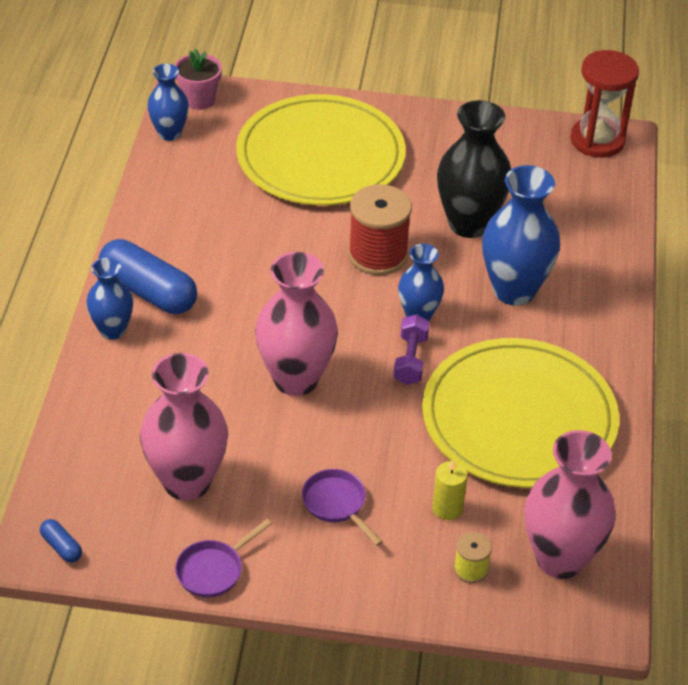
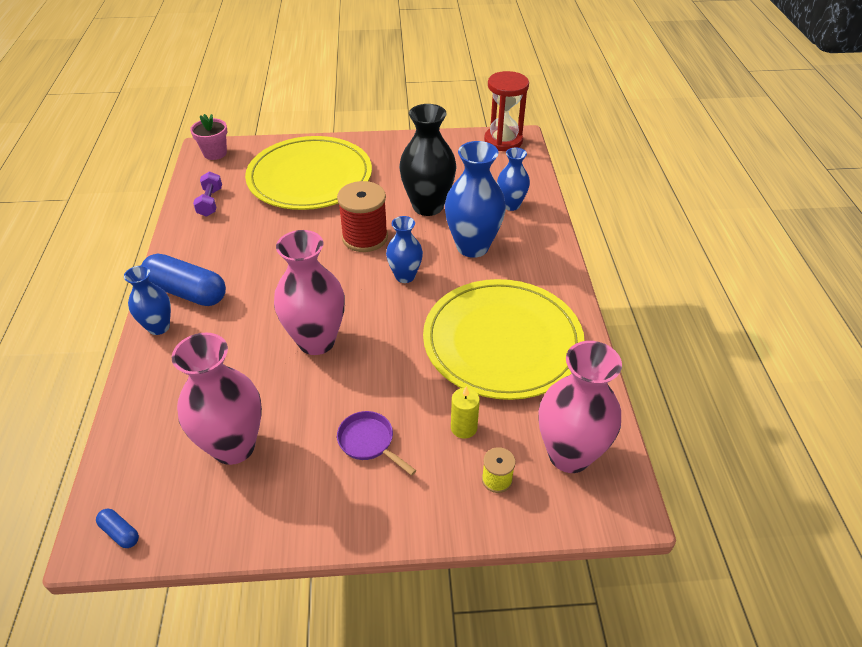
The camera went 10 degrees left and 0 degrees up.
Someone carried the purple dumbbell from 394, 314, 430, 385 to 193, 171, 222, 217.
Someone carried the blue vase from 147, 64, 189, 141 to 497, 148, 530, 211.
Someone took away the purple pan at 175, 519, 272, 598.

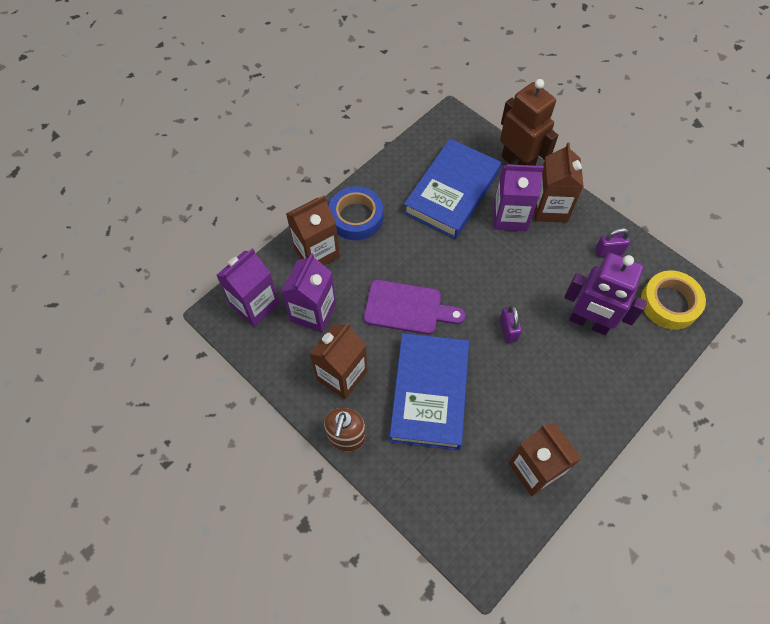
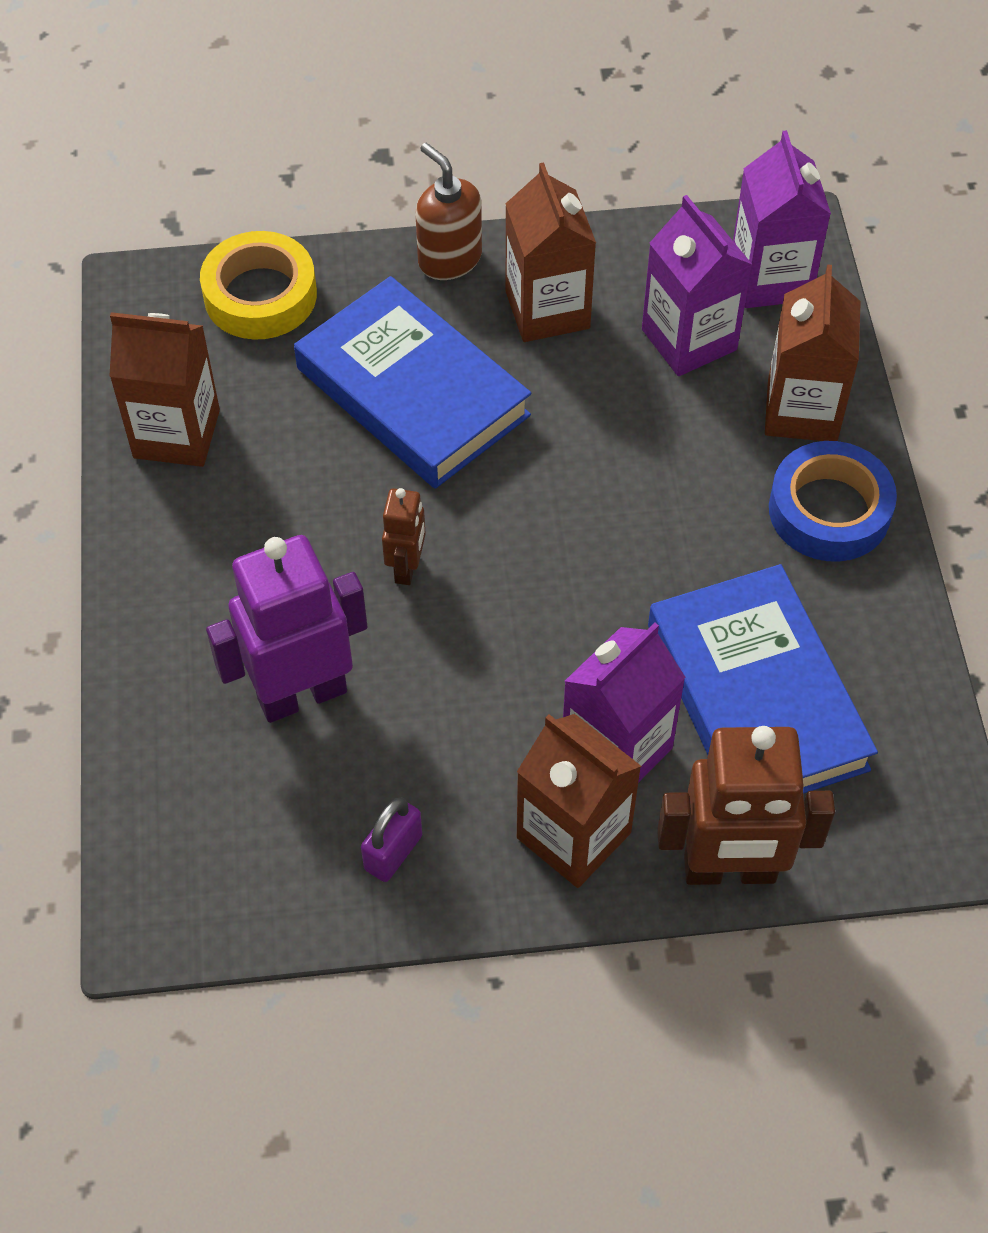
The camera went 130 degrees right and 5 degrees down.
Someone carried the yellow tape from 641, 270, 706, 330 to 200, 231, 317, 340.
Someone swapped the purple padlock at 499, 305, 522, 343 for the brown robot at 382, 488, 426, 585.
Someone took away the purple cutting board at 364, 280, 466, 335.

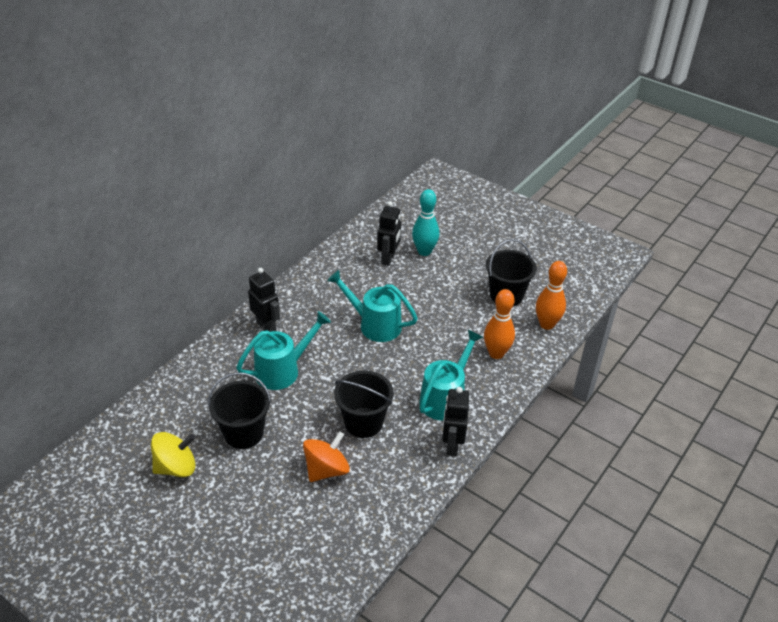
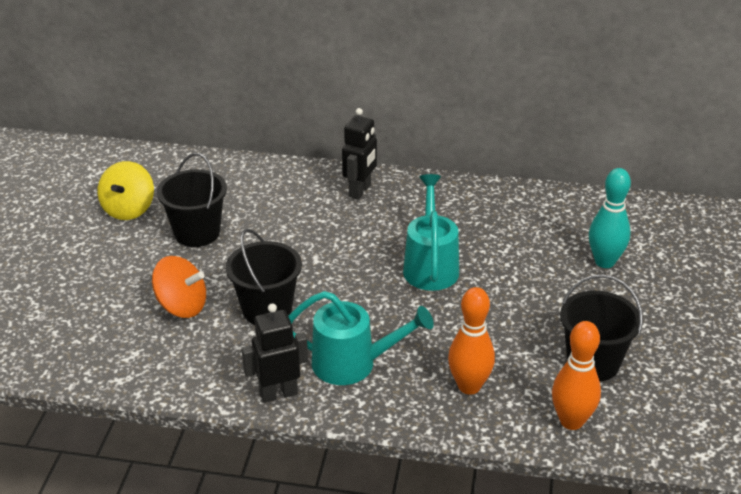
The camera went 65 degrees right and 5 degrees down.
Someone rotated the yellow spinning top at 151, 432, 196, 477 by 60 degrees clockwise.
Someone took away the turquoise watering can at 236, 311, 331, 390.
Someone took away the black robot at 377, 201, 401, 266.

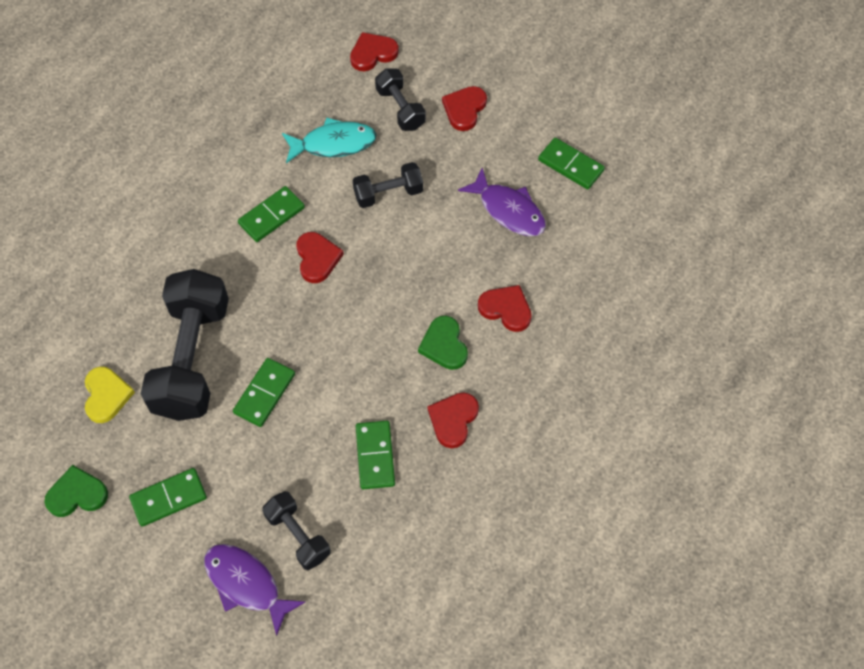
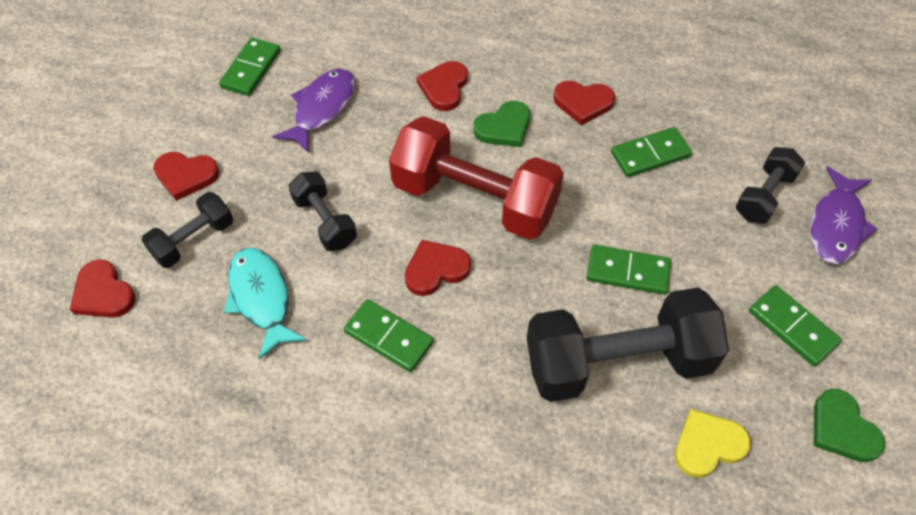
The camera went 105 degrees left and 5 degrees down.
Someone put down the red dumbbell at 389, 116, 564, 240.

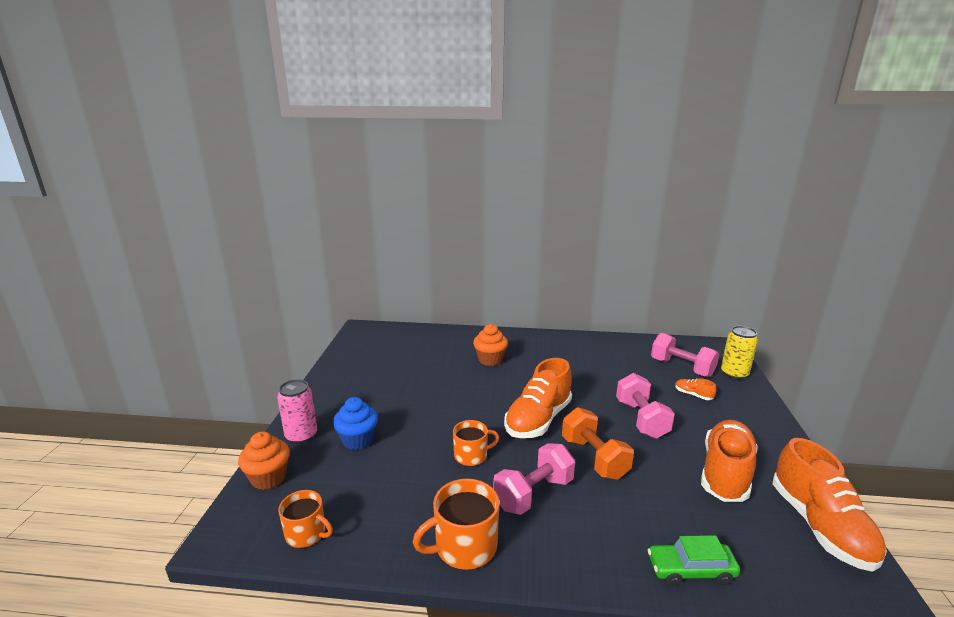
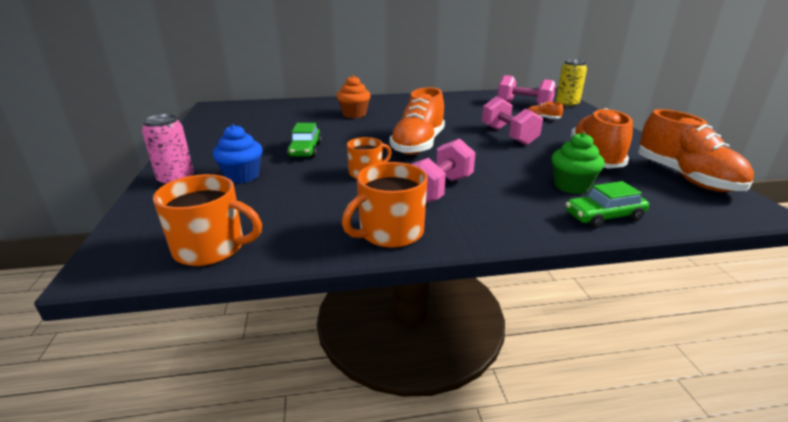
The camera went 15 degrees left and 5 degrees up.
Someone scaled the orange mug at 278, 490, 333, 548 by 1.51.
Someone put down the green car at 287, 123, 322, 157.
Someone put down the green cupcake at 551, 132, 605, 194.
Someone took away the orange cupcake at 238, 431, 290, 490.
Someone took away the orange dumbbell at 562, 407, 634, 480.

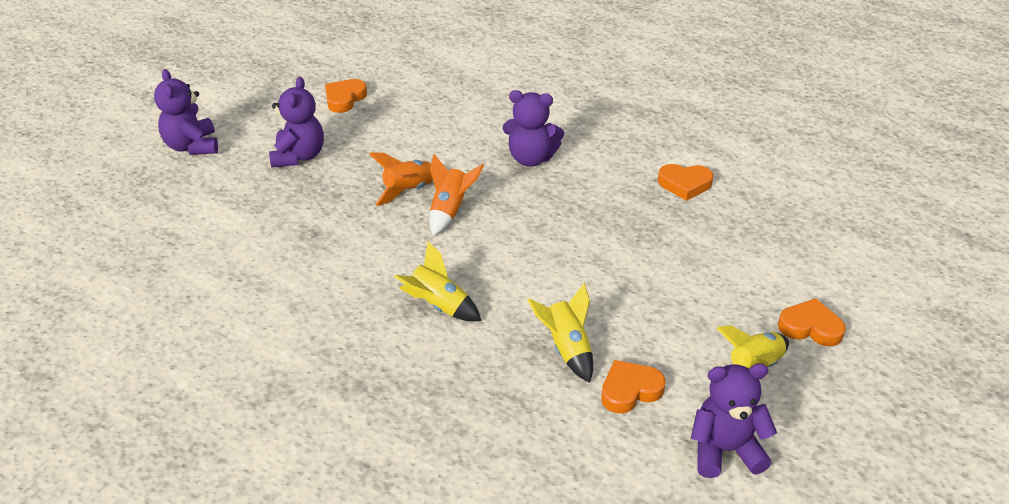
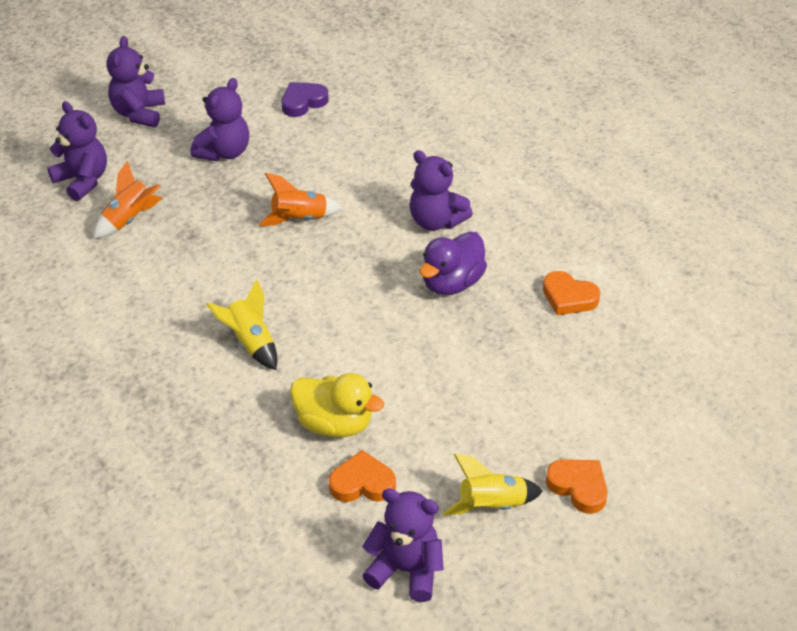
The camera went 25 degrees right and 5 degrees up.
Someone put down the purple teddy bear at 48, 101, 107, 201.
Someone carried the orange rocket from 429, 154, 484, 236 to 93, 161, 162, 239.
Someone repainted the orange heart at 325, 79, 367, 113, which became the purple heart at 282, 82, 329, 117.
Someone swapped the yellow rocket at 528, 283, 593, 383 for the yellow duck at 290, 373, 384, 438.
Someone put down the purple duck at 420, 232, 487, 295.

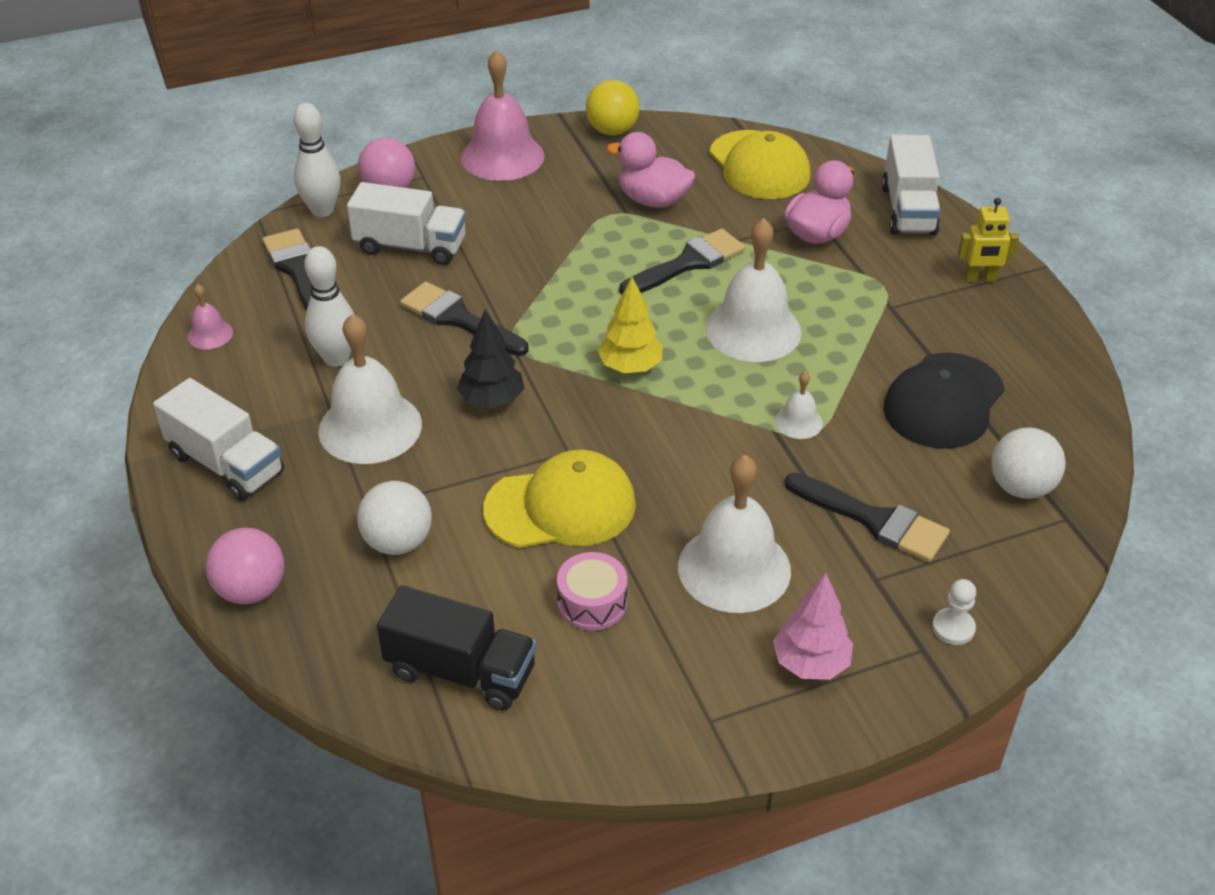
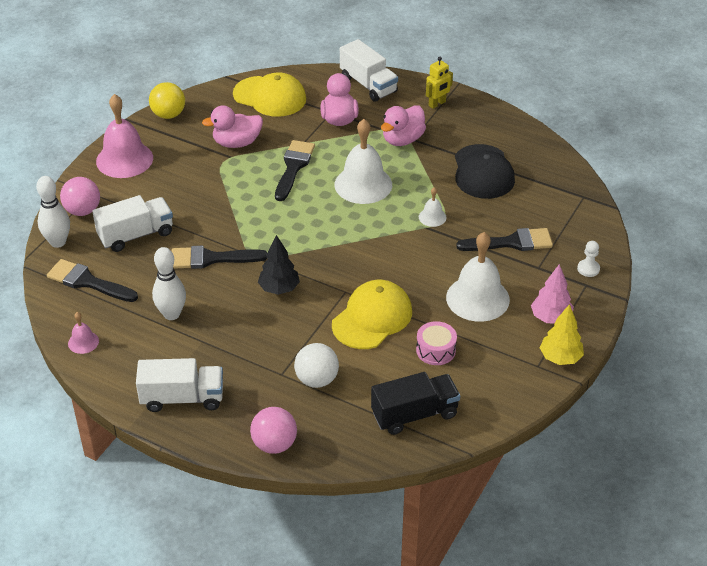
The camera went 40 degrees left and 0 degrees up.
Someone put down the pink duck at 381, 105, 426, 146.
Someone carried the yellow tree from 598, 277, 663, 373 to 540, 304, 584, 365.
Someone took away the white bell at 318, 314, 422, 464.
Someone took away the white ball at 991, 428, 1066, 499.

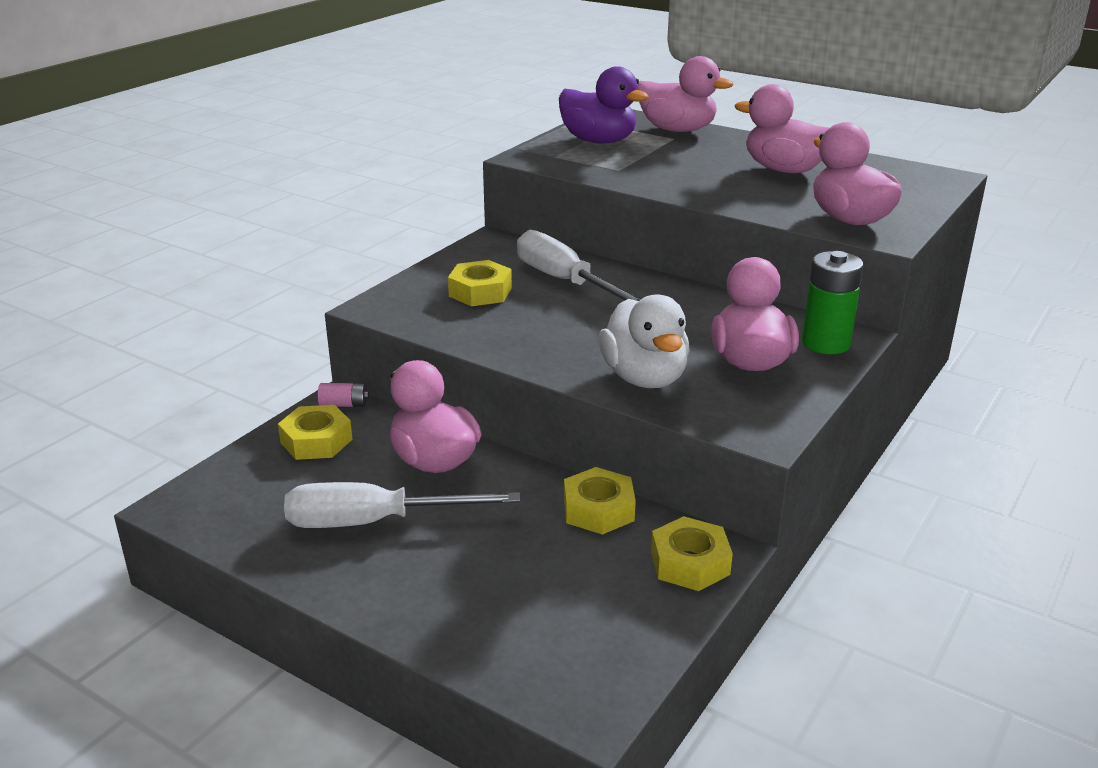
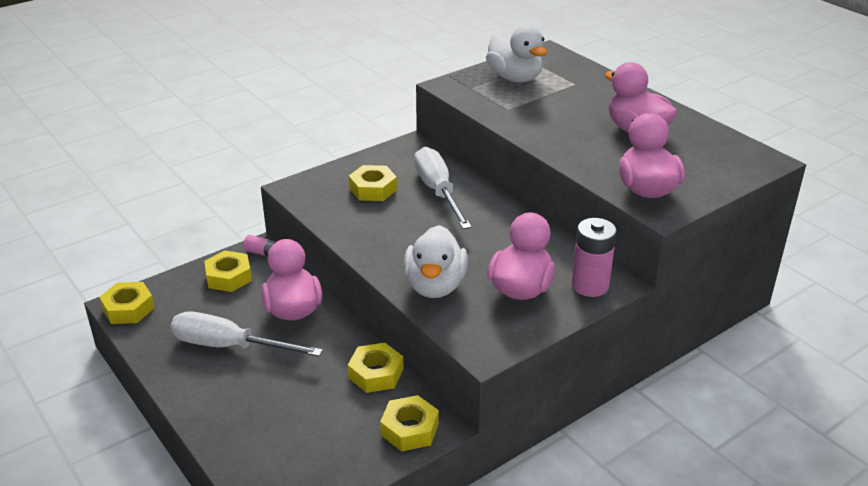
The camera went 20 degrees right and 5 degrees up.
Someone put down the yellow nut at 99, 282, 155, 324.
Someone repainted the purple duck at 559, 66, 649, 143, which became the white duck at 486, 25, 547, 82.
Someone repainted the green battery at 802, 251, 863, 354, which became the pink battery at 572, 218, 617, 297.
Someone took away the pink duck at 638, 56, 733, 132.

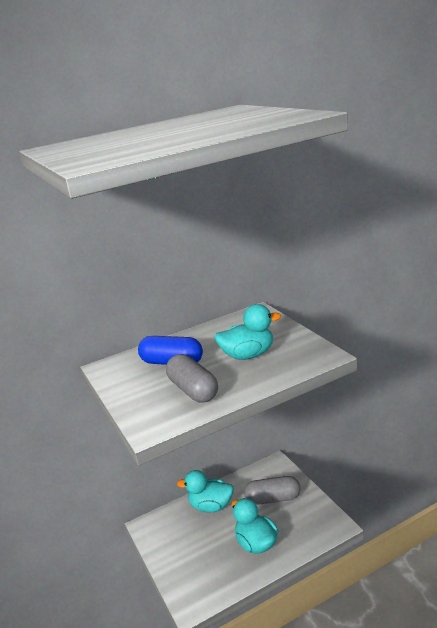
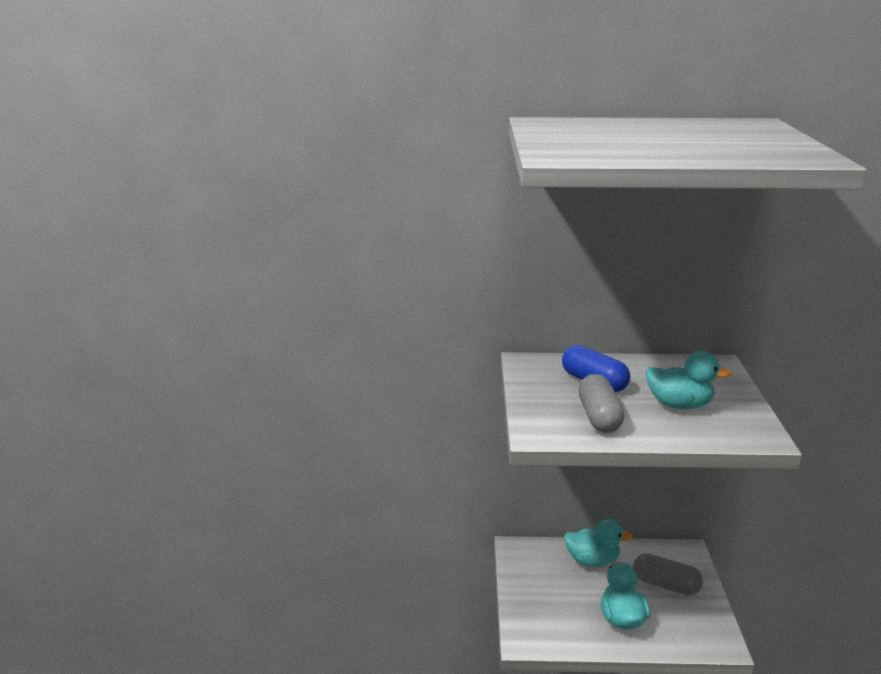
The camera went 25 degrees right and 0 degrees up.
Someone rotated the turquoise duck at 177, 470, 234, 512 by 150 degrees clockwise.

